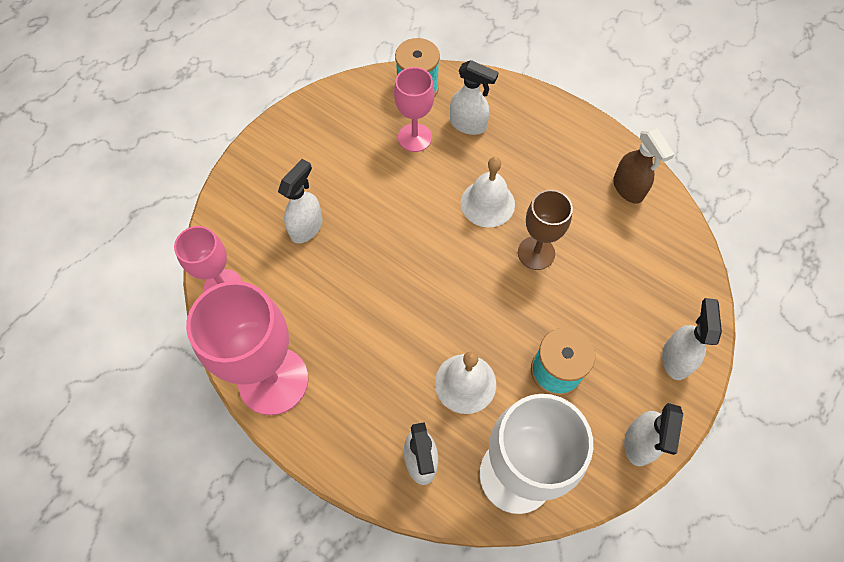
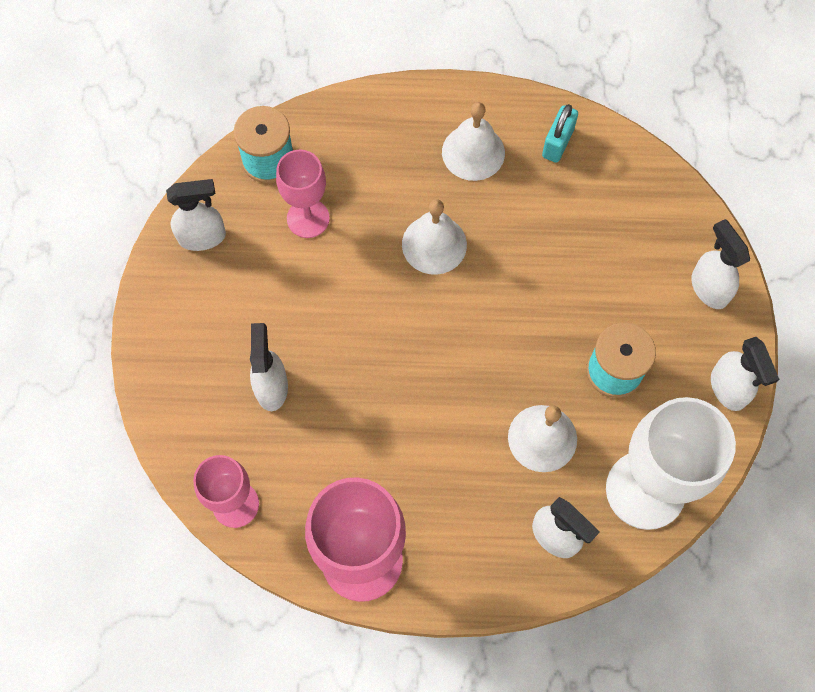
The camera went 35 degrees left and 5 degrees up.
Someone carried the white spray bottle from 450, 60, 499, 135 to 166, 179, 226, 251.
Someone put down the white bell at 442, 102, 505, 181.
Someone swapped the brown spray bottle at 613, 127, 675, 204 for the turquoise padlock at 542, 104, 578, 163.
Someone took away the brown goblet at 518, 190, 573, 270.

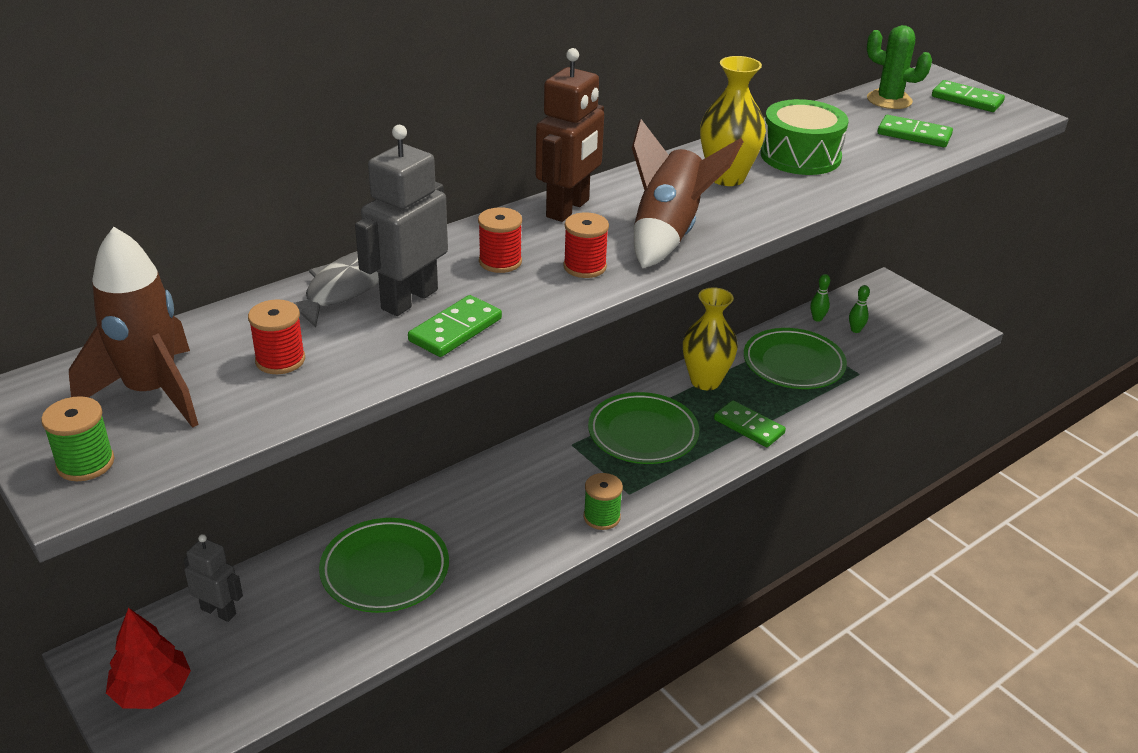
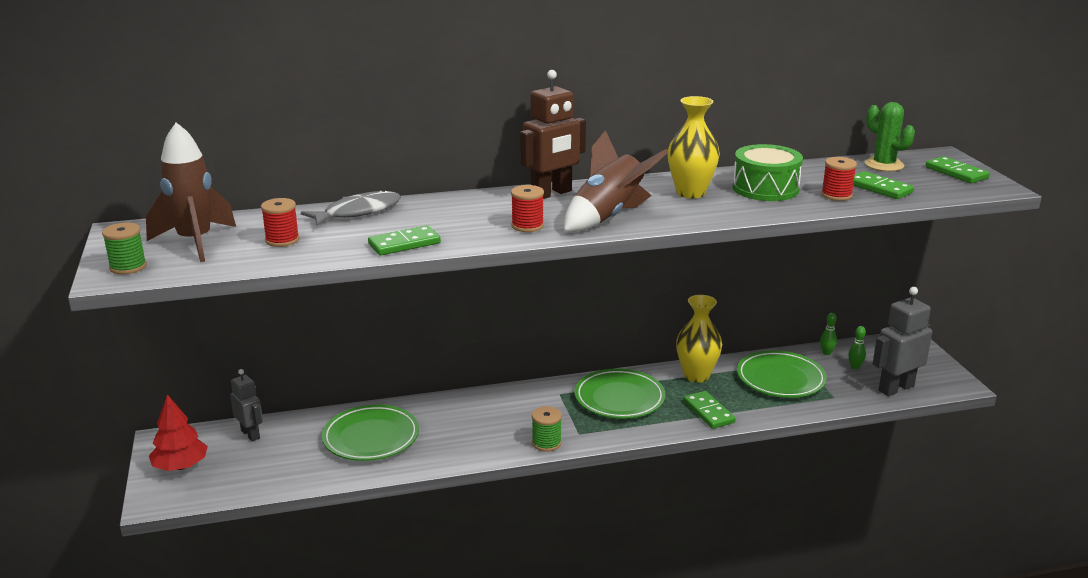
The camera went 25 degrees right and 10 degrees down.
Someone carried the red spool from 478, 207, 522, 273 to 821, 157, 857, 201.
Someone carried the grey robot from 355, 125, 448, 316 to 873, 287, 932, 396.

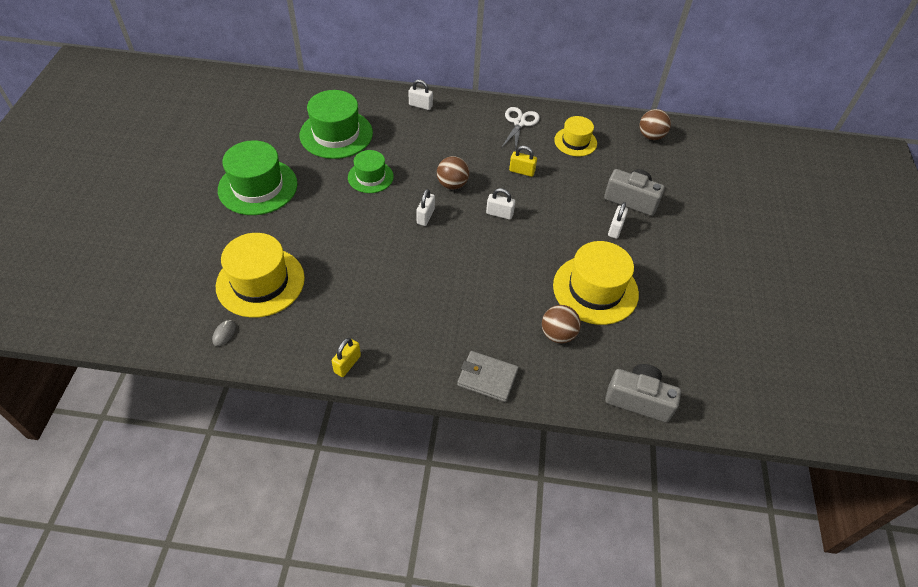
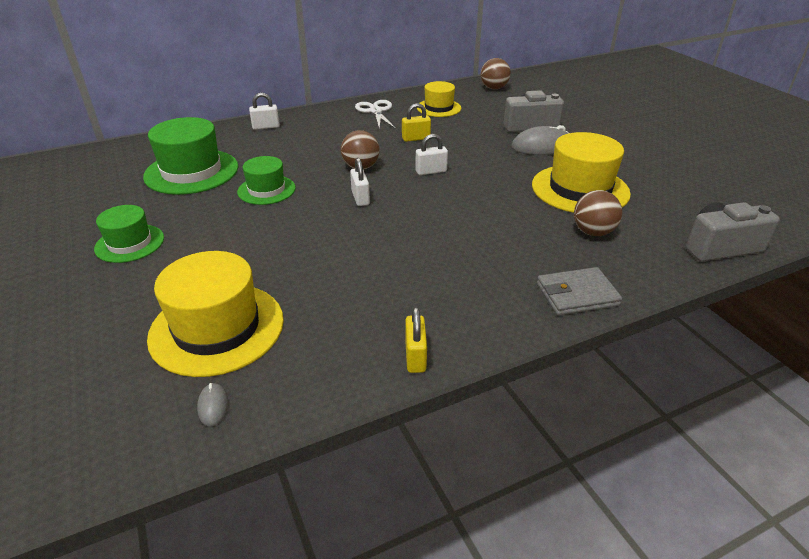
The camera went 30 degrees left and 15 degrees down.
Someone scaled the green hat at 218, 140, 297, 215 by 0.60.
Someone swapped the white padlock at 608, 202, 628, 239 for the grey mouse at 512, 125, 569, 155.

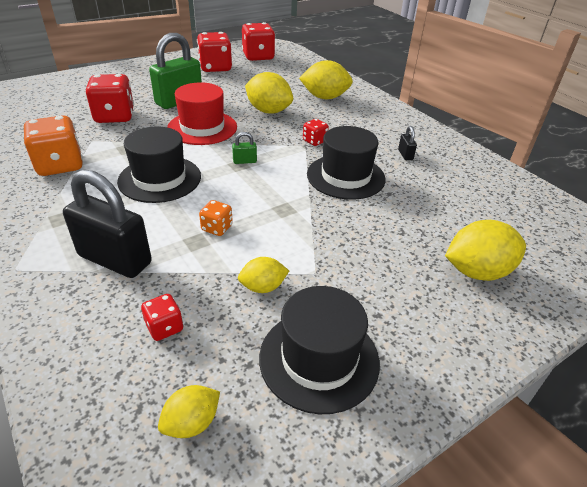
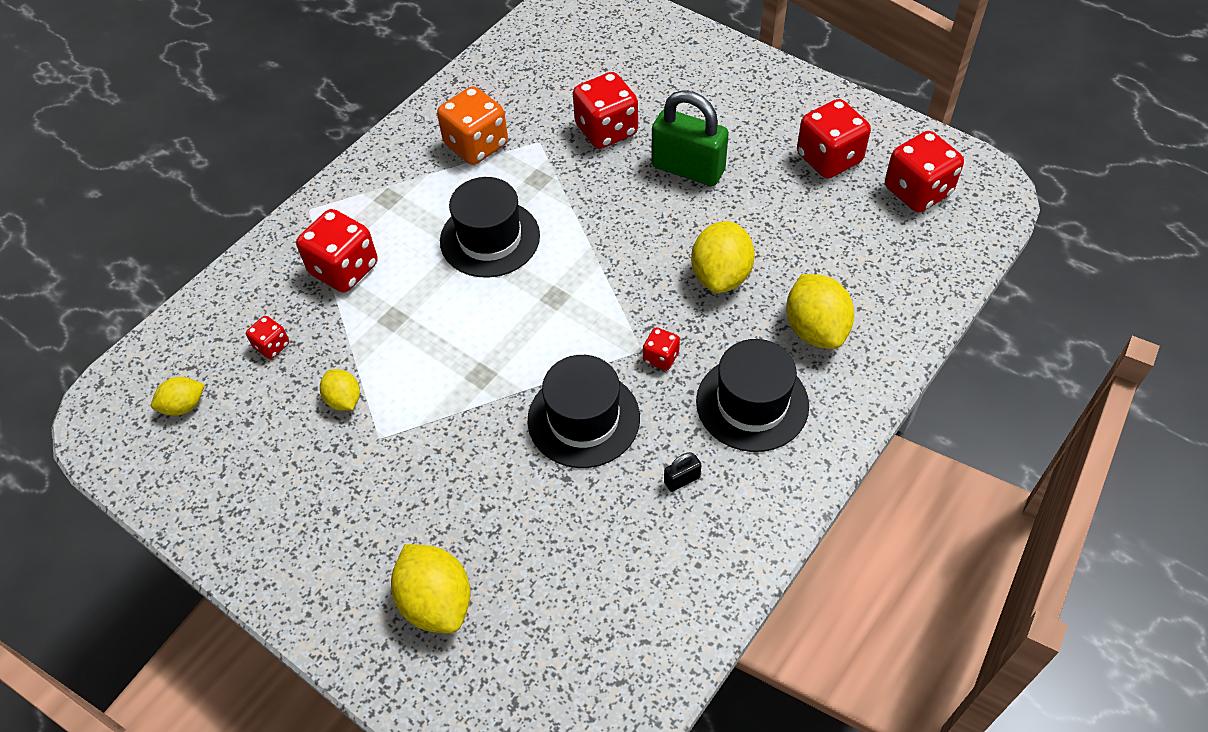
The camera went 75 degrees right and 15 degrees up.
Someone rotated the yellow lemon at 158, 385, 220, 438 by 60 degrees counterclockwise.
Someone swapped the black padlock at 63, 169, 152, 278 for the red dice at 296, 209, 378, 293.
Someone carried the black hat from 259, 286, 380, 414 to 696, 339, 809, 452.
Someone took away the red hat at 167, 82, 237, 145.
Someone took away the orange dice at 199, 200, 233, 236.
Someone took away the green padlock at 232, 132, 257, 164.

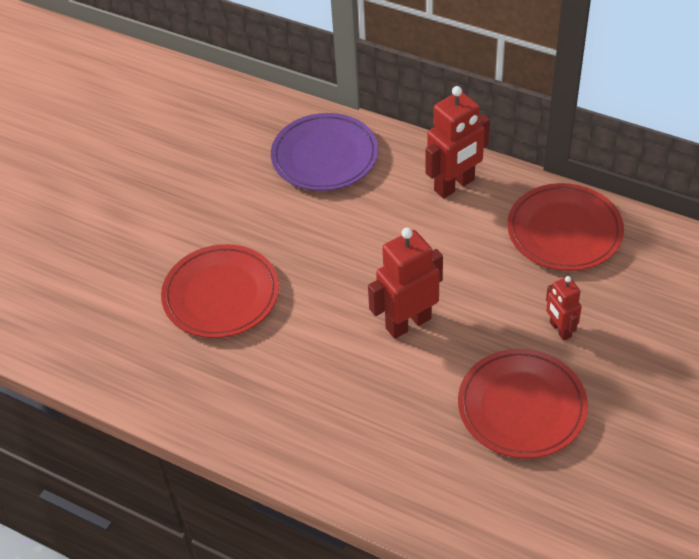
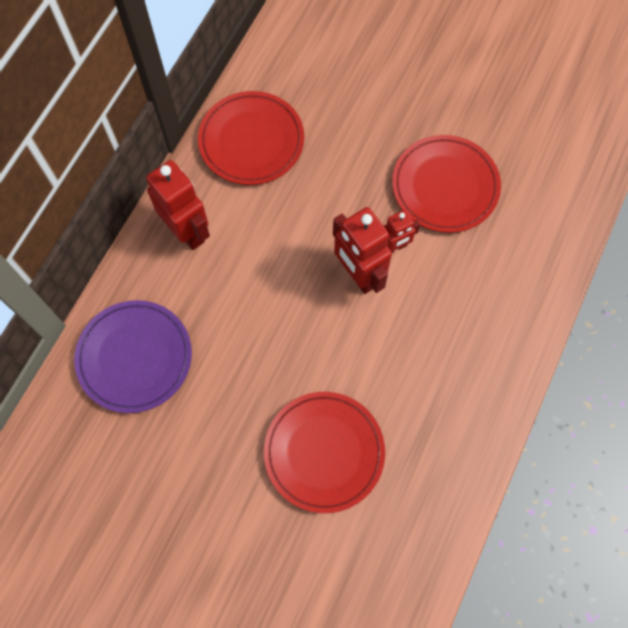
The camera went 95 degrees left and 20 degrees up.
Someone carried the red robot from 546, 276, 582, 341 to 384, 210, 420, 253.

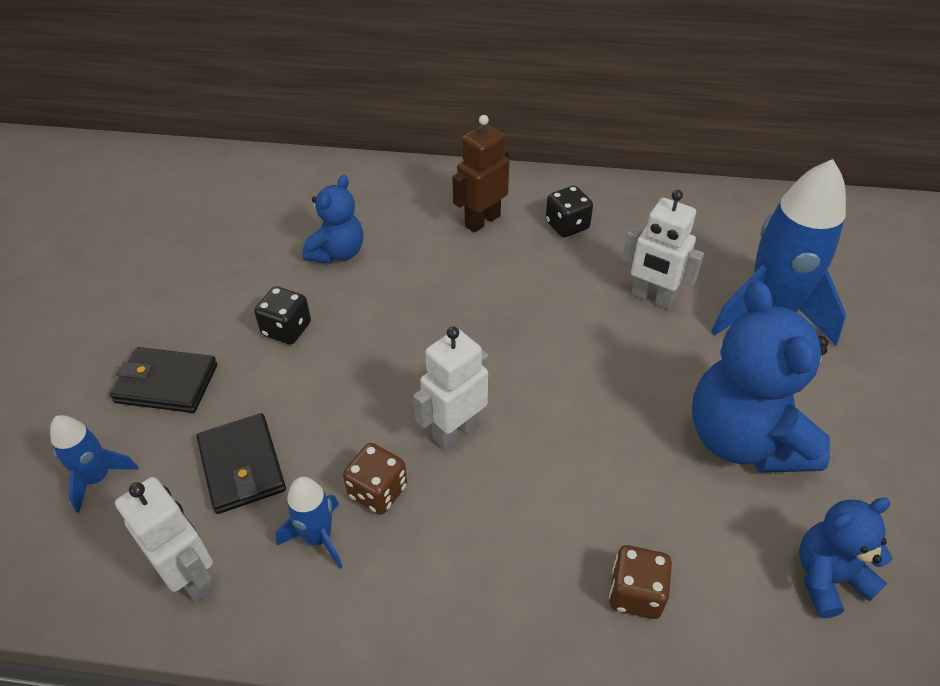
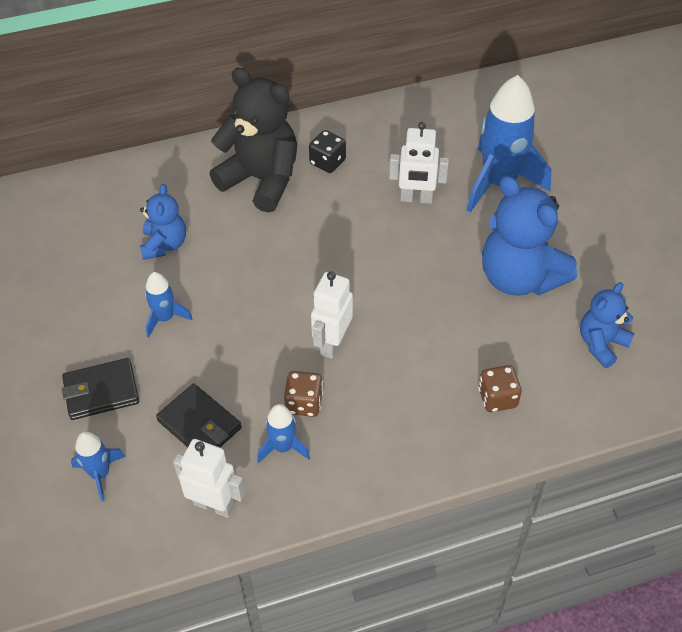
The camera went 25 degrees left and 5 degrees up.
Someone swapped the black dice at 254, 286, 311, 345 for the blue rocket at 145, 272, 192, 338.
Someone swapped the brown robot at 452, 115, 509, 233 for the black teddy bear at 210, 68, 297, 213.

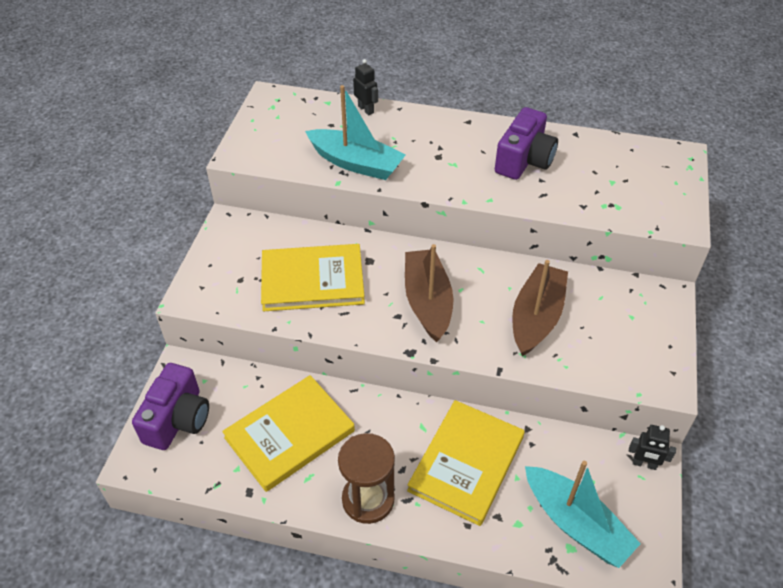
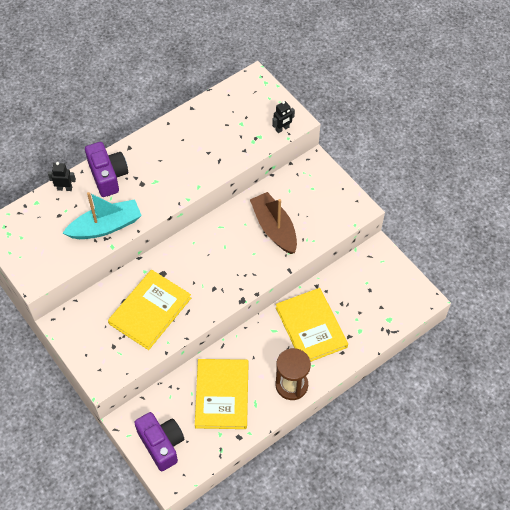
The camera went 50 degrees left and 10 degrees up.
Someone carried the purple camera from 495, 107, 558, 180 to 85, 142, 128, 197.
Someone carried the black robot from 629, 425, 676, 470 to 272, 101, 295, 133.
Someone took away the brown boat at 405, 244, 454, 342.
Someone took away the turquoise boat at 525, 461, 641, 568.

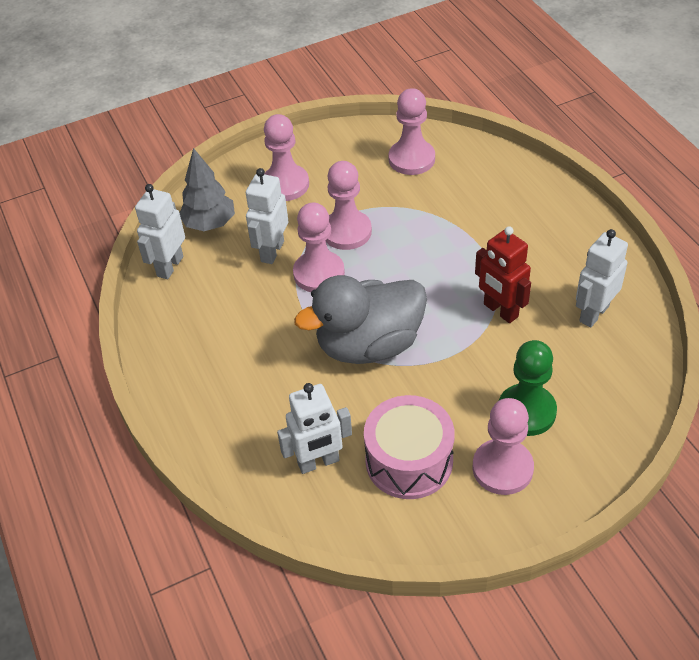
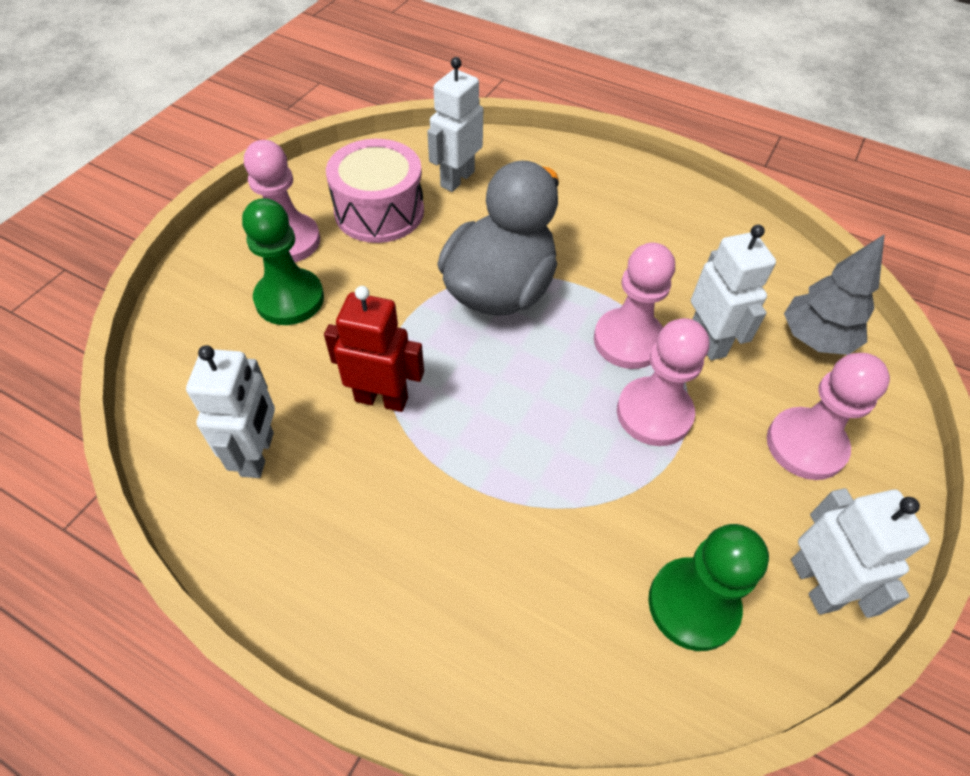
The camera went 140 degrees right and 5 degrees up.
Someone repainted the pink pawn at 388, 88, 435, 175, which became the green pawn at 648, 524, 769, 651.
Someone carried the white robot from 135, 184, 185, 279 to 791, 488, 930, 618.

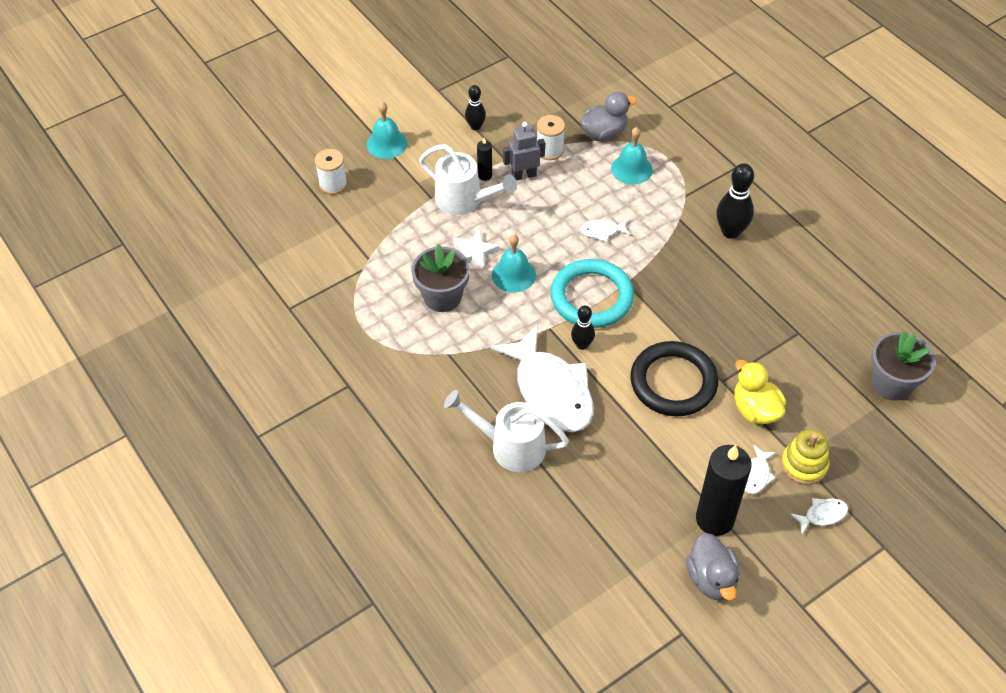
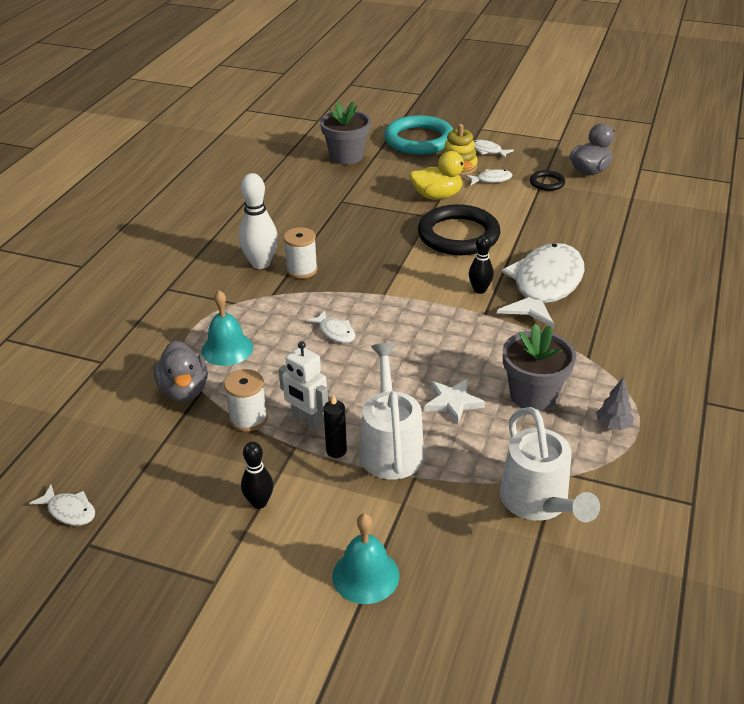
The camera went 125 degrees left and 15 degrees down.
Someone put down the white fish at 29, 485, 95, 526.
Someone rotated the grey duck at 580, 92, 636, 141 by 135 degrees counterclockwise.
Someone repainted the black bowling pin at 716, 163, 754, 239, which became the white bowling pin at 238, 173, 278, 269.
Someone repainted the grey robot at 503, 122, 545, 181, which became the white robot at 279, 341, 328, 429.
Someone carried the white spool from 315, 149, 347, 195 to 283, 227, 318, 279.
Someone carried the turquoise ring from 550, 259, 634, 328 to 384, 115, 453, 154.
Someone rotated the yellow duck at 734, 360, 786, 424 by 120 degrees counterclockwise.
Someone carried the white watering can from 444, 390, 569, 472 to 500, 407, 600, 522.
Someone swapped the black candle at 696, 445, 752, 536 for the black ring at 530, 170, 565, 191.
Someone put down the grey tree at 596, 377, 634, 430.
Someone took away the turquoise bell at 492, 234, 536, 293.

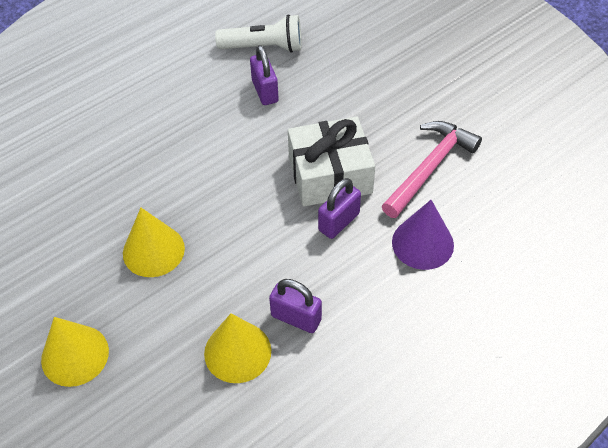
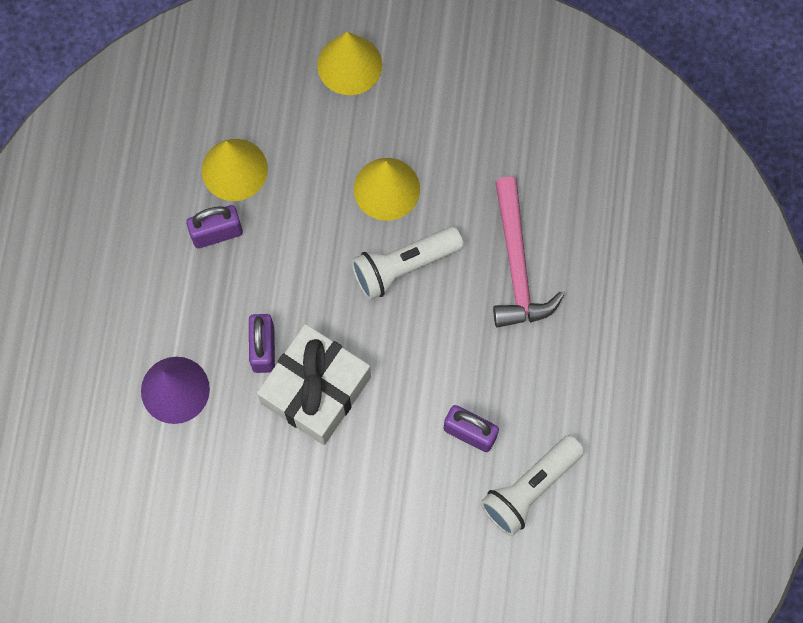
The camera went 135 degrees right and 20 degrees up.
Someone put down the white flashlight at 351, 226, 463, 300.
Someone carried the pink hammer from 382, 121, 482, 218 to 493, 177, 564, 328.

